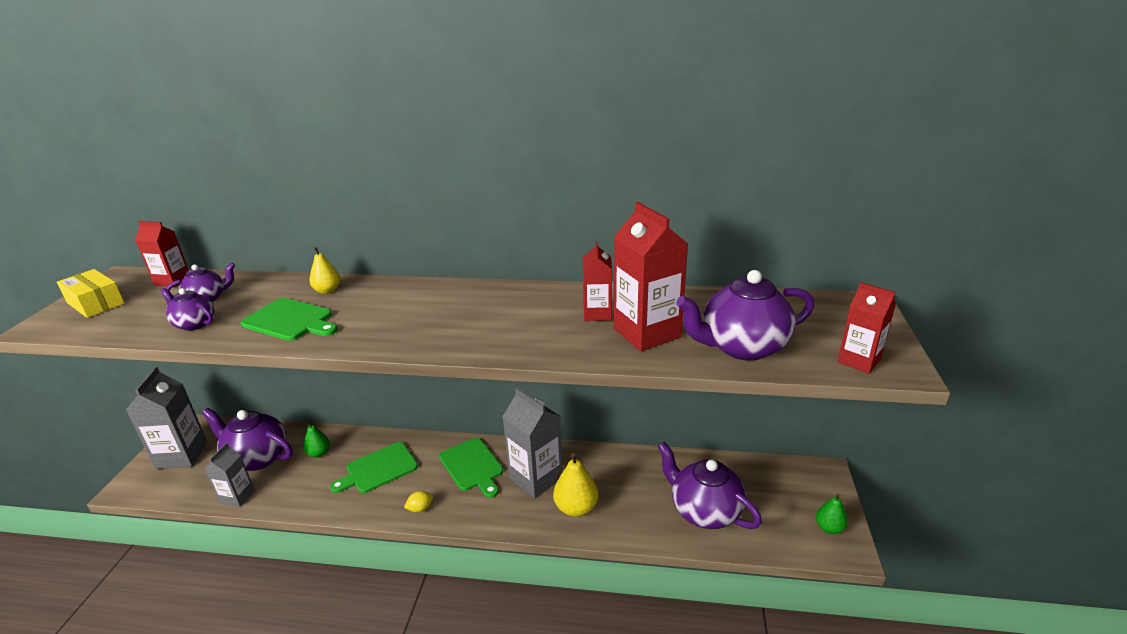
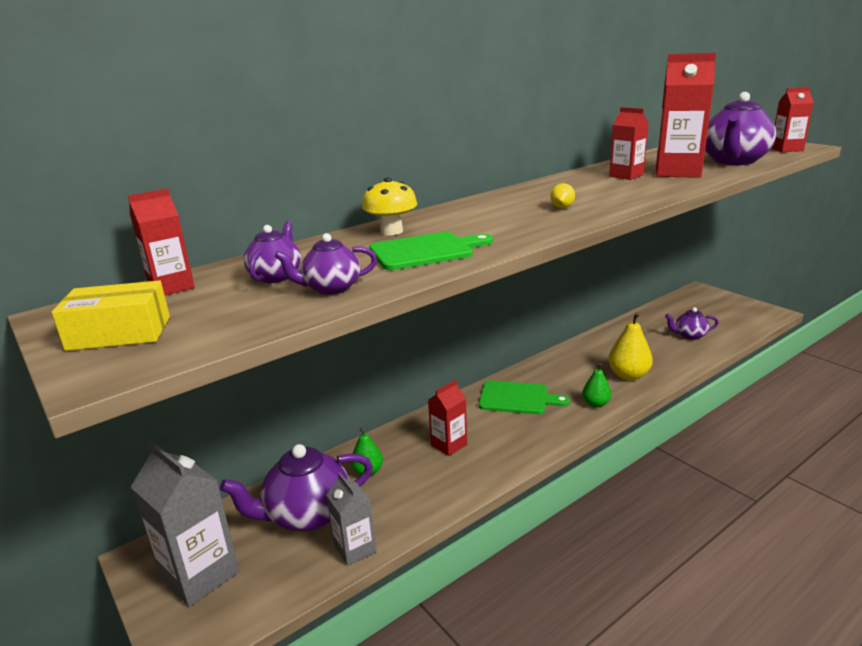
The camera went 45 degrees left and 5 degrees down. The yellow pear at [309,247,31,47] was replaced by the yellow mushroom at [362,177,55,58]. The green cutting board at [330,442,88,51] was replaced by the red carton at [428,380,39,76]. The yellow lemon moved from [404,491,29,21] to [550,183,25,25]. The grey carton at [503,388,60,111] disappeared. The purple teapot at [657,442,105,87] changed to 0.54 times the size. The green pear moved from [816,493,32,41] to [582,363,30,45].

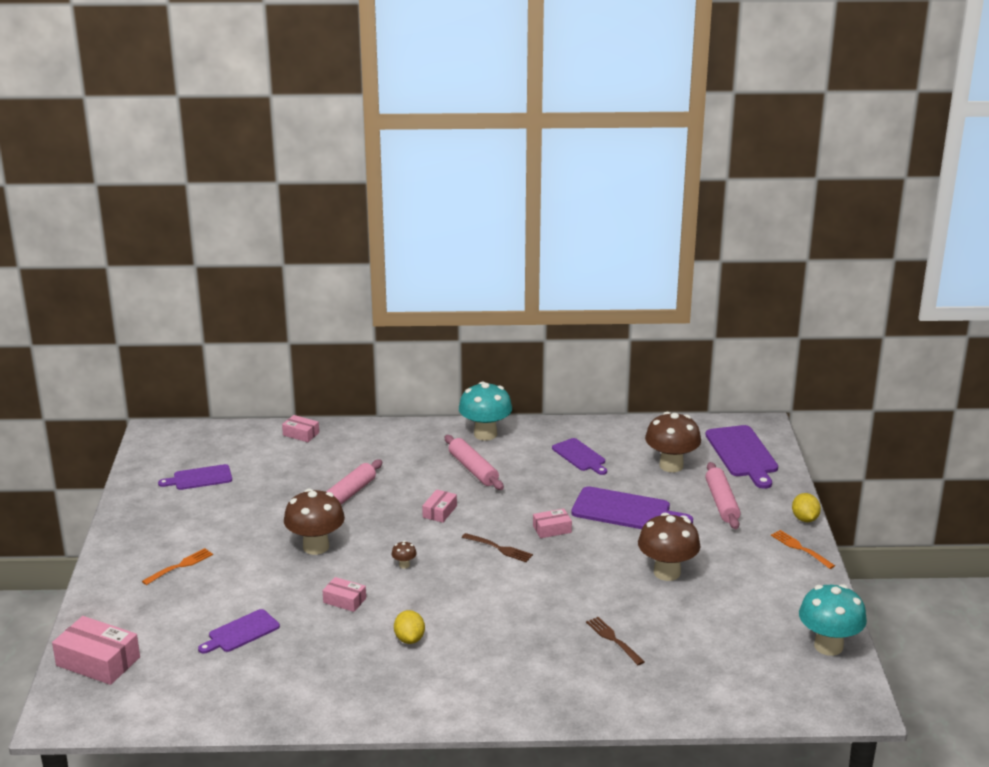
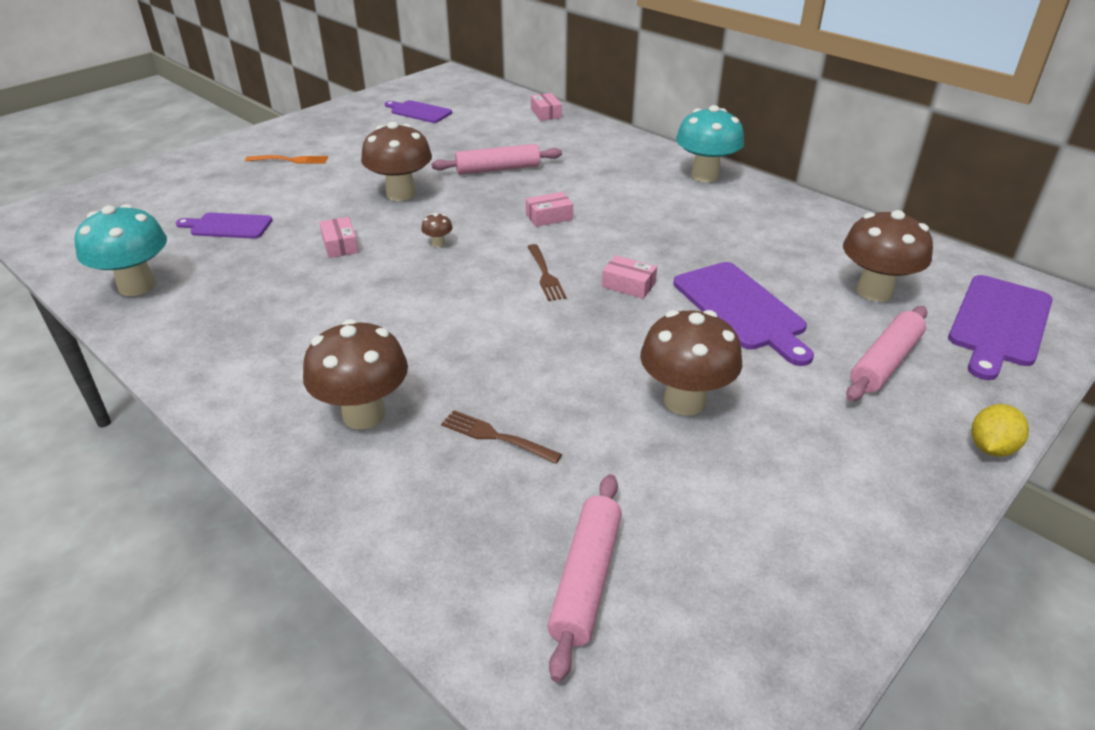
The camera went 45 degrees right and 10 degrees up. The pink box at [52,616,88,69] disappeared. The yellow lemon at [394,610,31,34] disappeared. The pink rolling pin moved from [445,435,59,55] to [547,474,75,208]. The purple cutting board at [552,438,55,37] disappeared. The brown fork at [586,617,59,48] turned 75 degrees counterclockwise. The orange fork at [771,530,64,39] disappeared. The turquoise mushroom moved from [799,584,68,72] to [75,204,92,92]. The brown mushroom at [303,319,105,111] appeared.

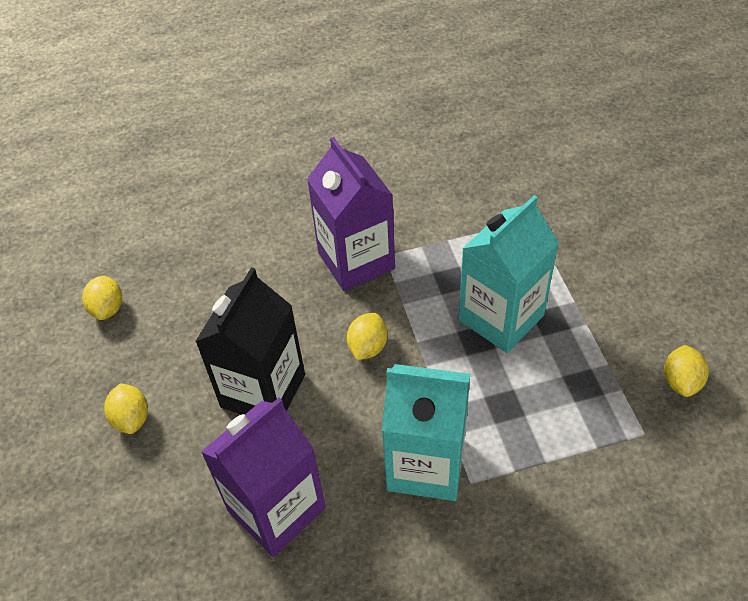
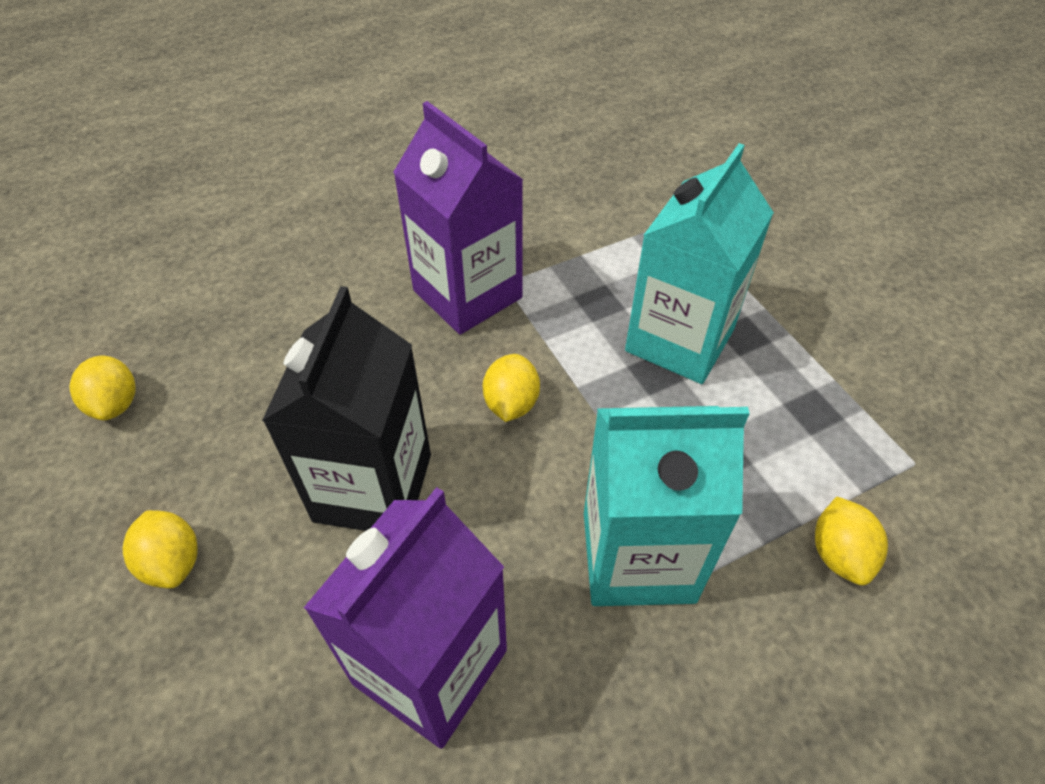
The camera went 15 degrees left and 0 degrees up. The yellow lemon moved from [664,345,45,52] to [815,497,73,88].

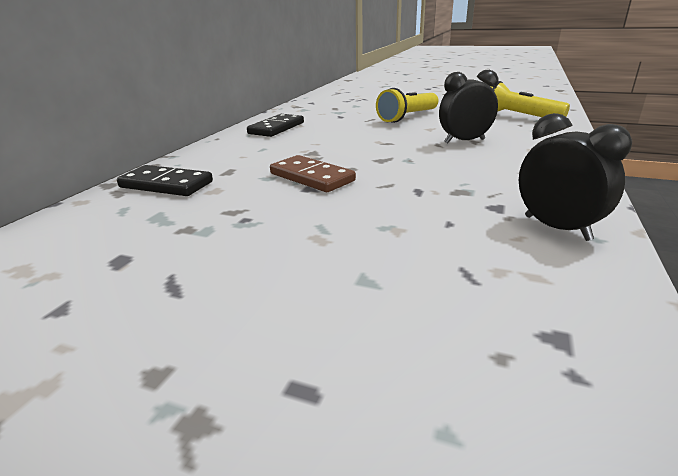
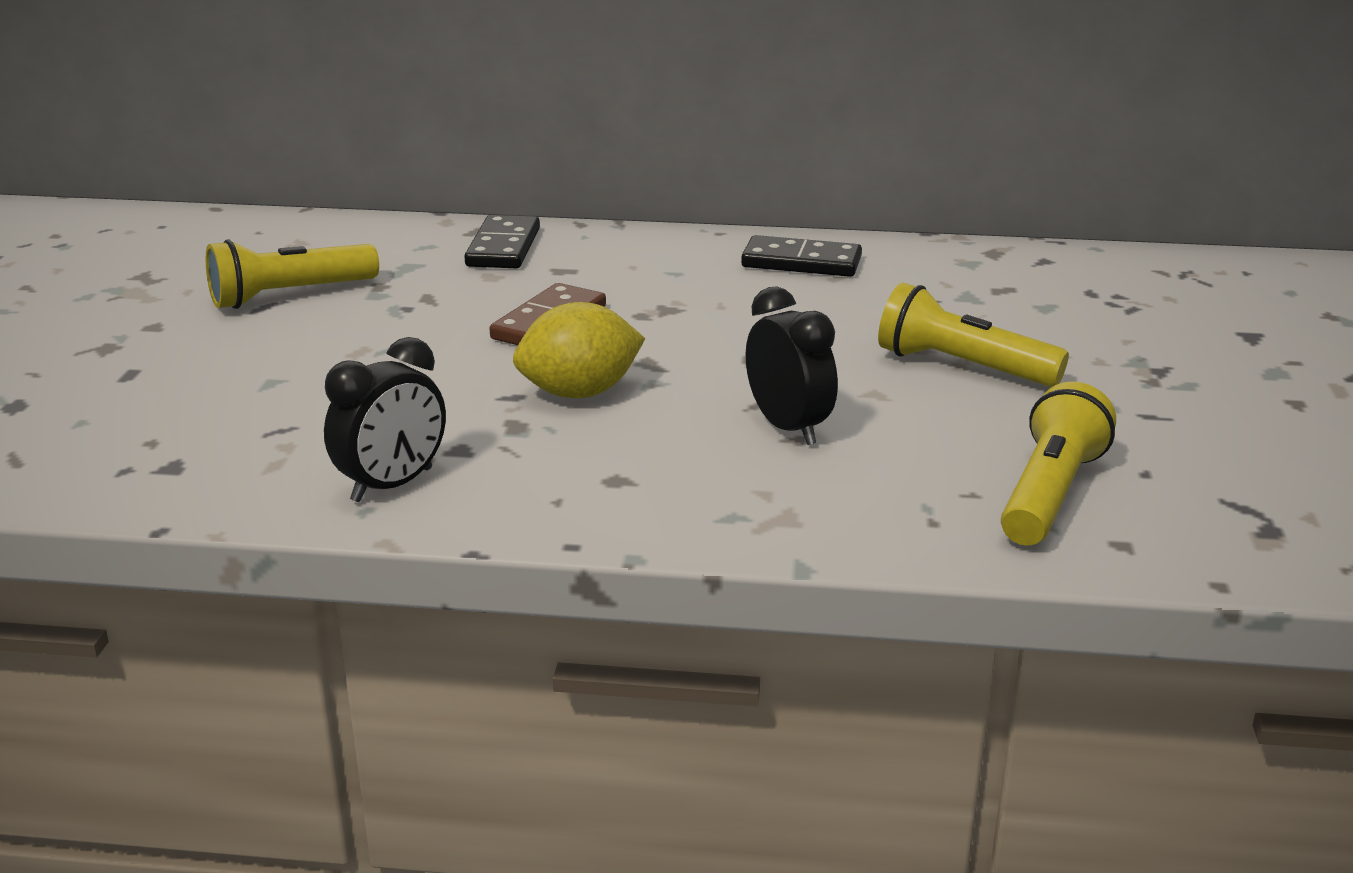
The camera went 75 degrees right and 0 degrees up. The yellow flashlight at [206,240,173,69] appeared. The yellow lemon at [513,302,132,96] appeared.

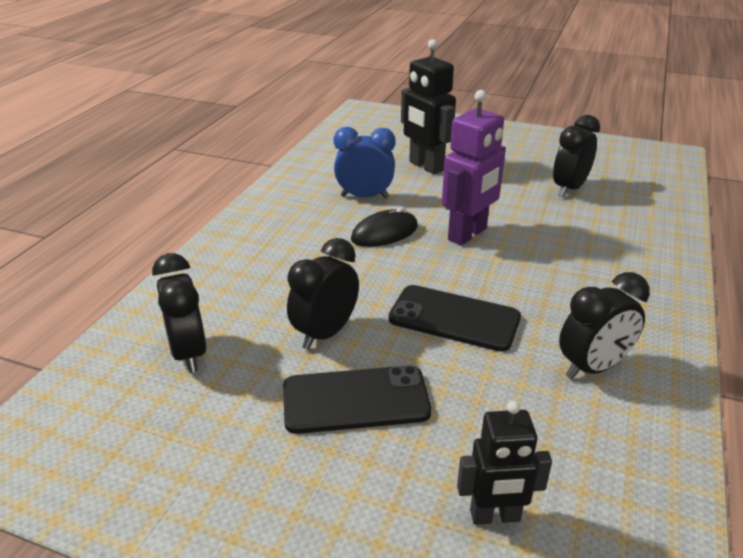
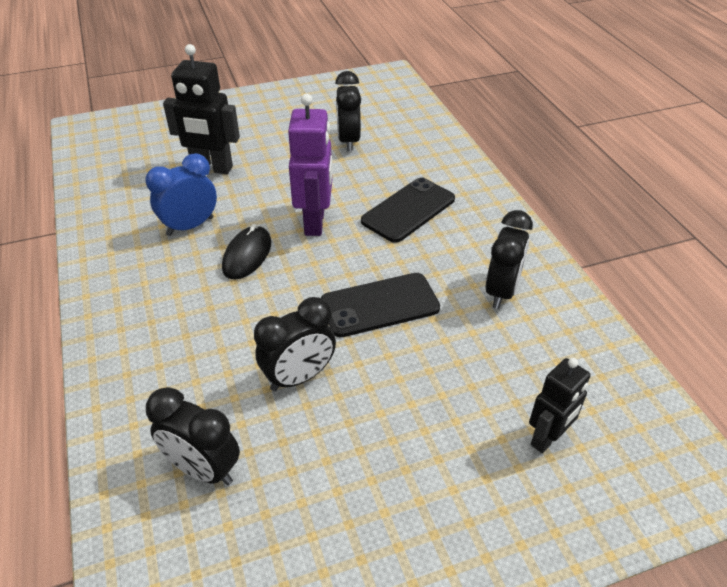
The camera went 40 degrees left and 10 degrees up. The black phone moved from [283,365,148,69] to [361,177,94,66]. The black clock at [287,238,72,112] turned 120 degrees counterclockwise.

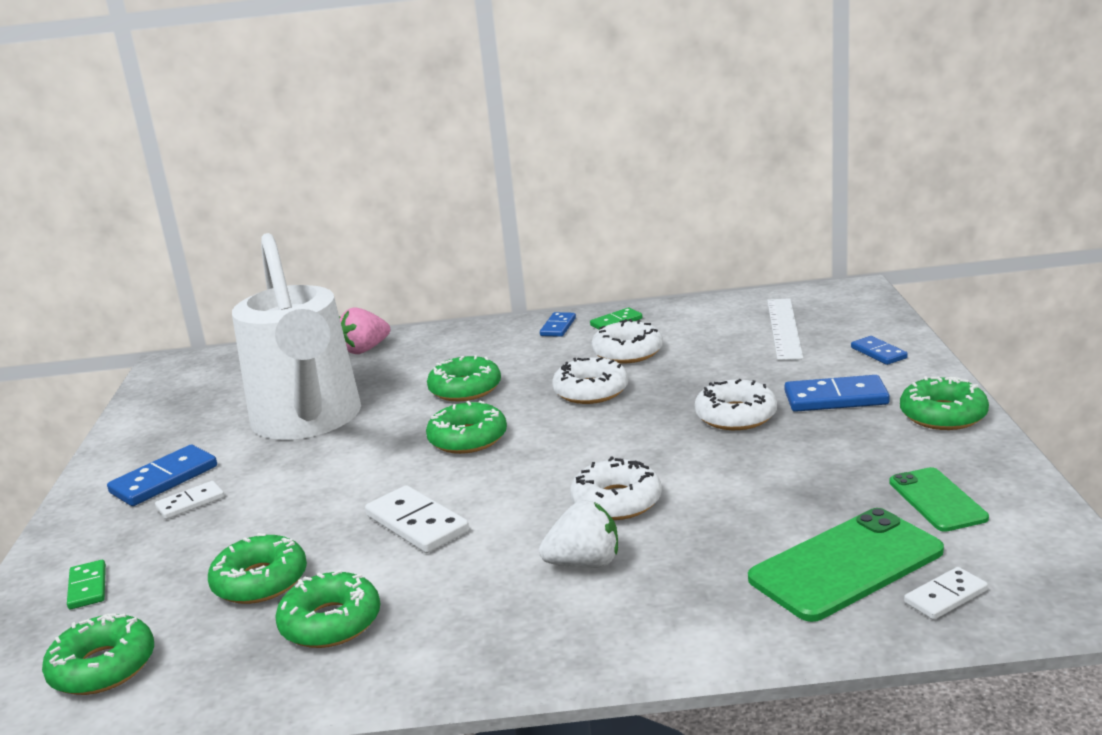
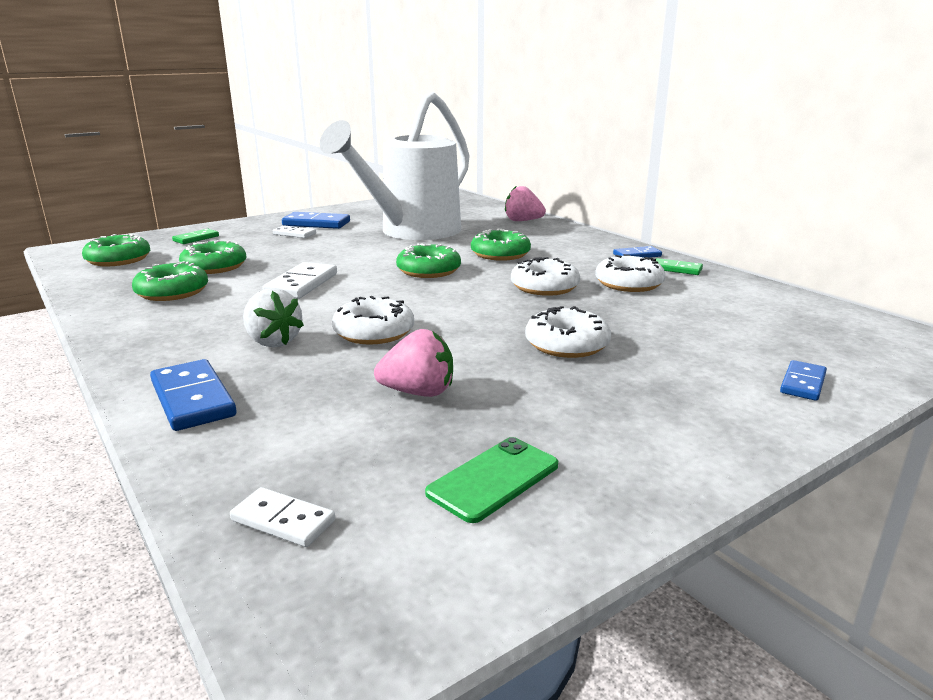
The camera went 55 degrees right and 0 degrees up. The green phone at [748,508,196,114] disappeared. The white ruler at [767,298,36,62] disappeared. The blue domino moved from [784,375,106,37] to [150,359,87,72]. The green donut at [900,376,89,54] disappeared. The pink strawberry at [374,329,79,68] appeared.

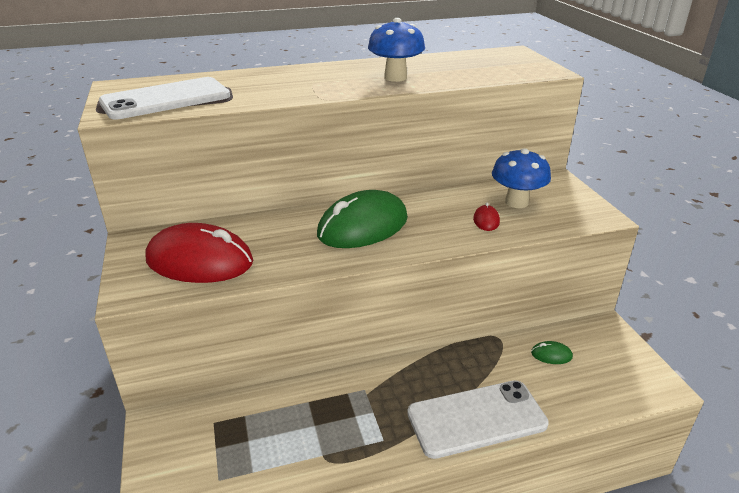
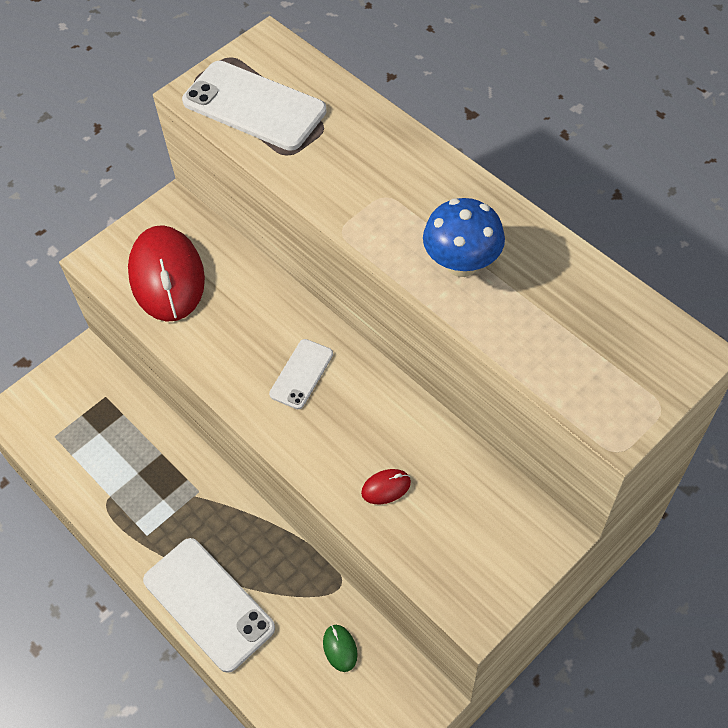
The camera went 65 degrees right and 25 degrees up. The green mouse at [317,190,91,58] was replaced by the white phone at [269,339,64,70]. The blue mushroom at [492,148,59,60] disappeared.

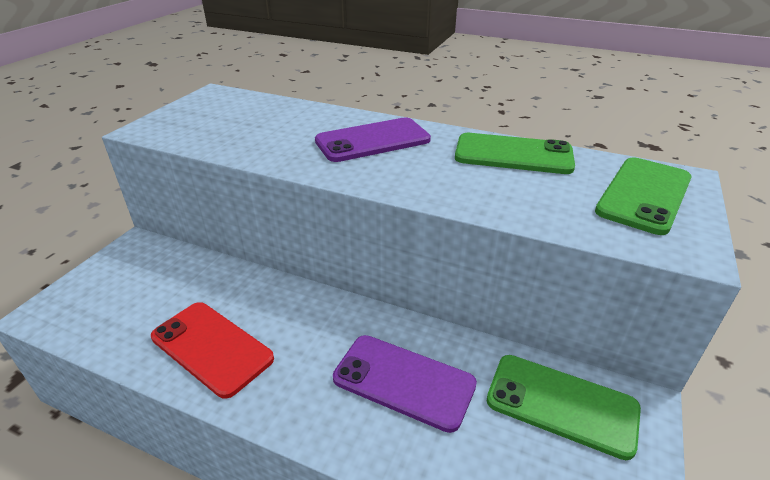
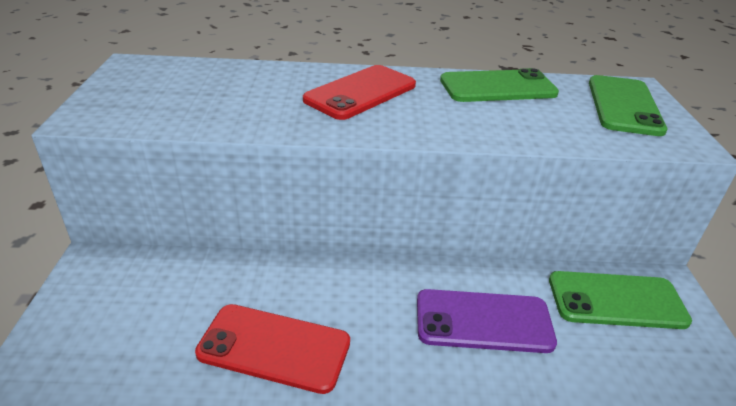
The camera went 25 degrees left and 0 degrees up. The purple phone at [315,117,116,45] became the red phone at [303,65,113,55].

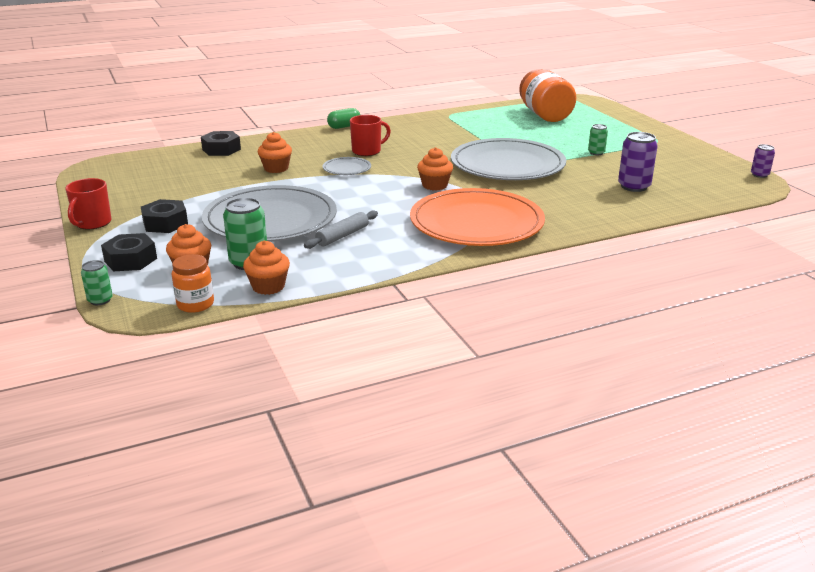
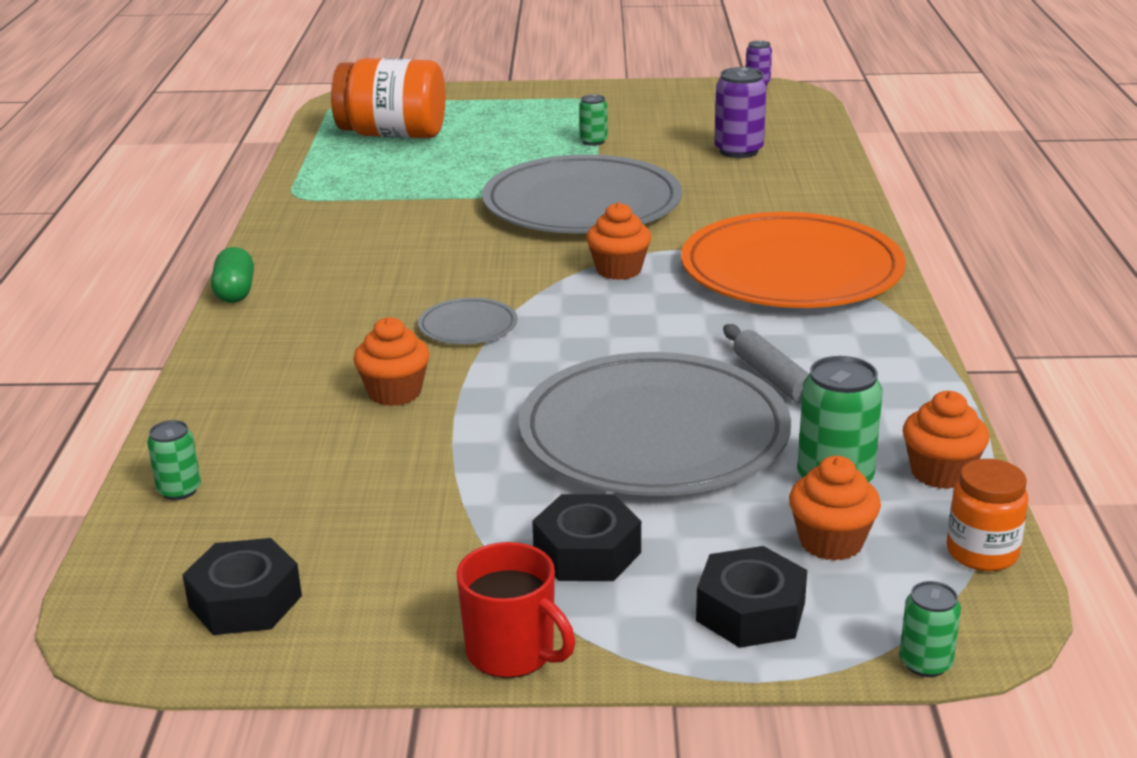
The camera went 65 degrees left and 0 degrees up. The black nut moved from [201,131,40,25] to [182,538,120,97]. The red mug at [350,115,41,41] disappeared. The green can at [147,420,54,80] appeared.

